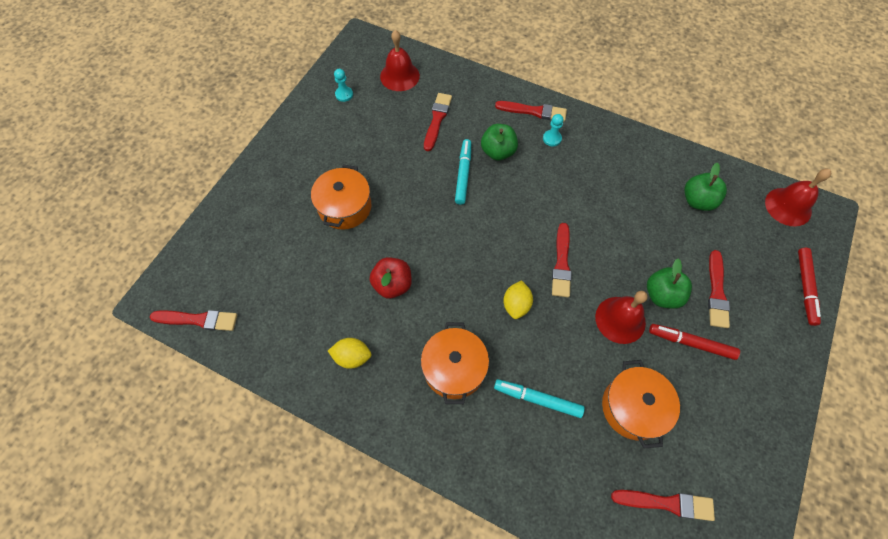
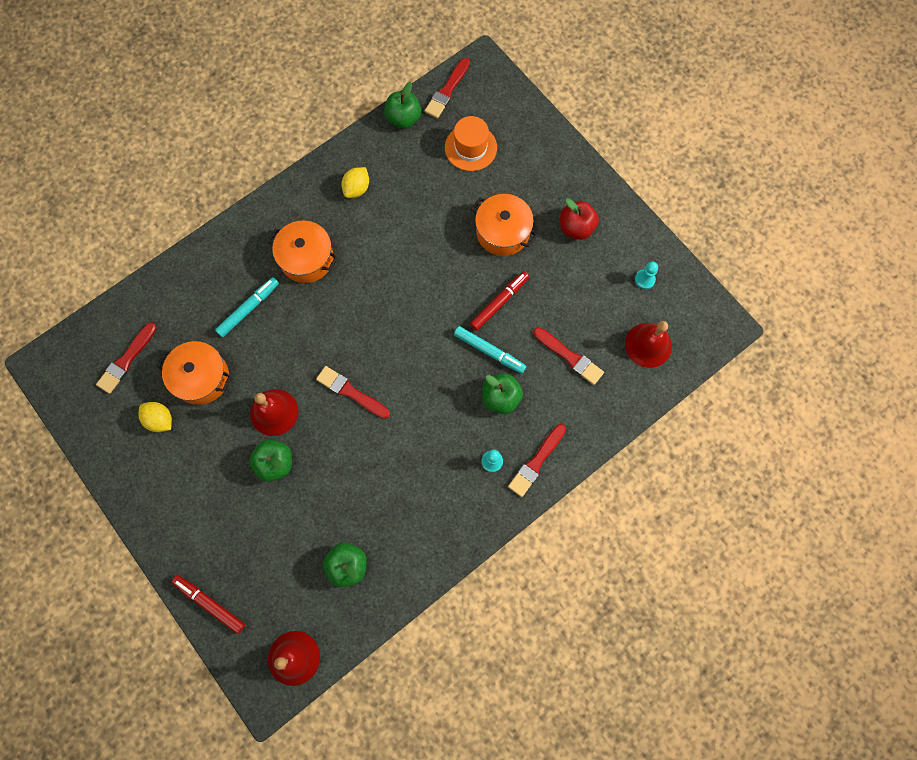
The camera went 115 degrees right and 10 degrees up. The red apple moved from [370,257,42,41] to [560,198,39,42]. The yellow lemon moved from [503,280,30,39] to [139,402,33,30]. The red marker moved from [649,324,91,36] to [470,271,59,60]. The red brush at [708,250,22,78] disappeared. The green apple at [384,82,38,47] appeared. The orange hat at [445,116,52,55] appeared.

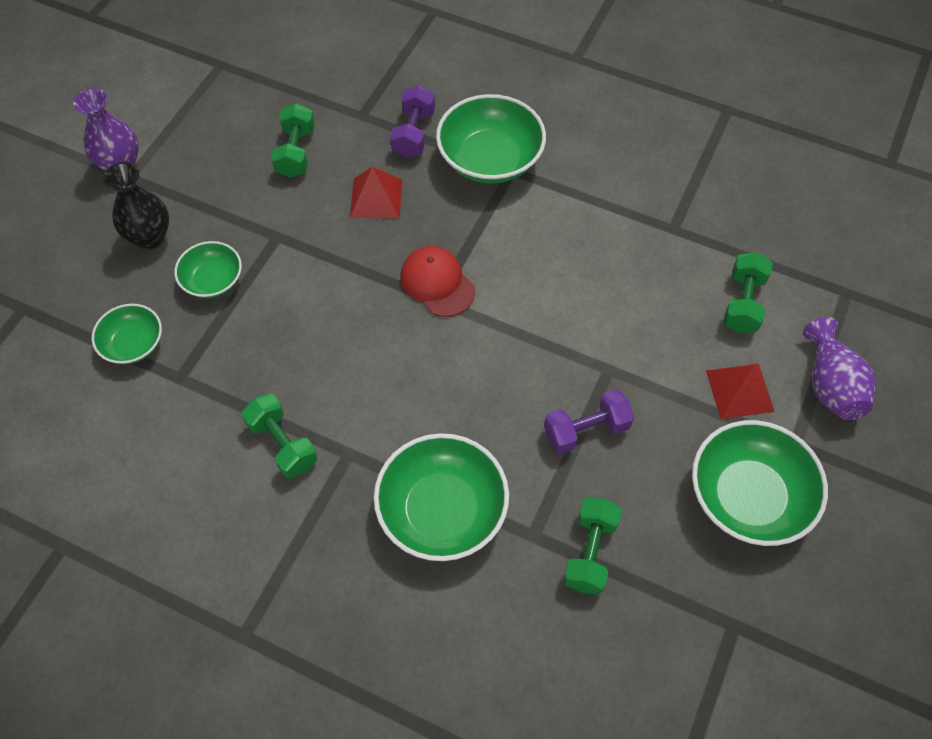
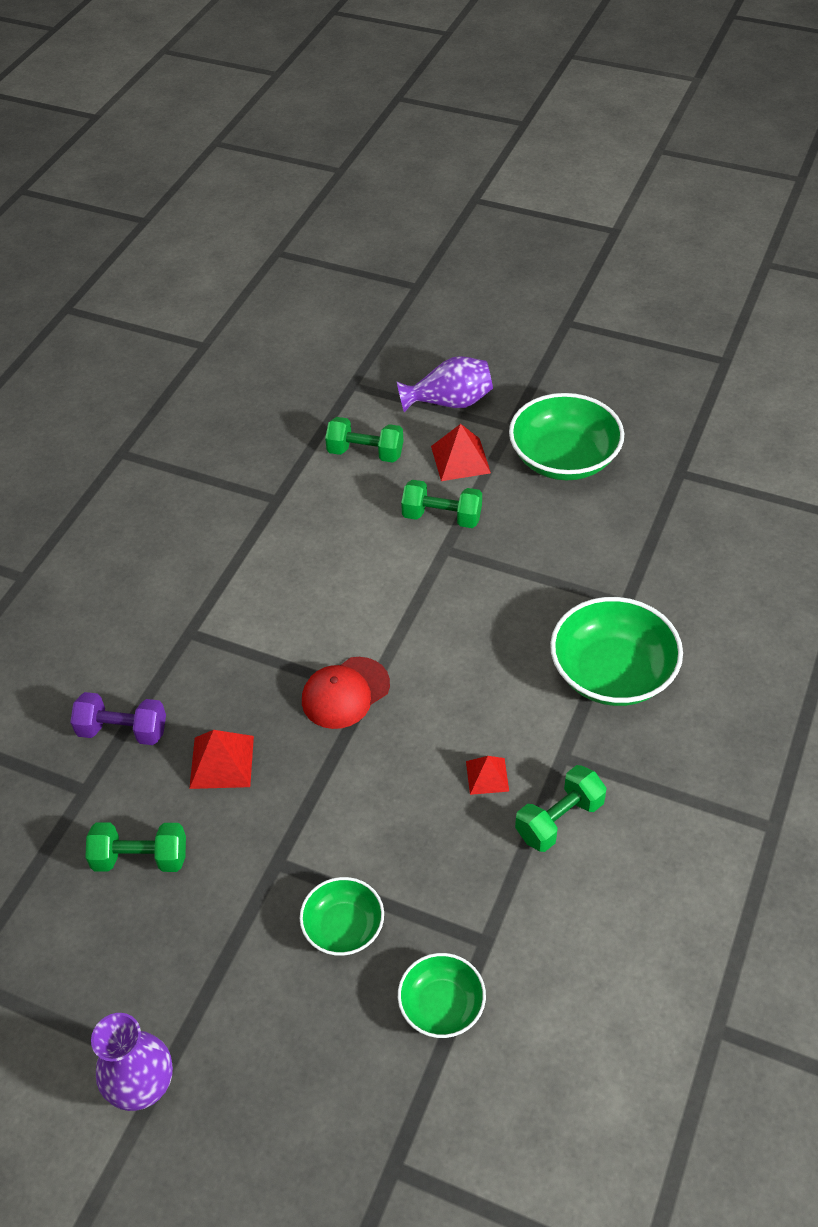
The camera went 90 degrees left and 10 degrees down. The black vase at [103,162,66,87] disappeared. The green bowl at [436,94,110,90] disappeared. The purple dumbbell at [544,389,90,65] disappeared. The green dumbbell moved from [563,498,59,96] to [401,480,81,48]. The red pyramid at [466,756,43,39] appeared.

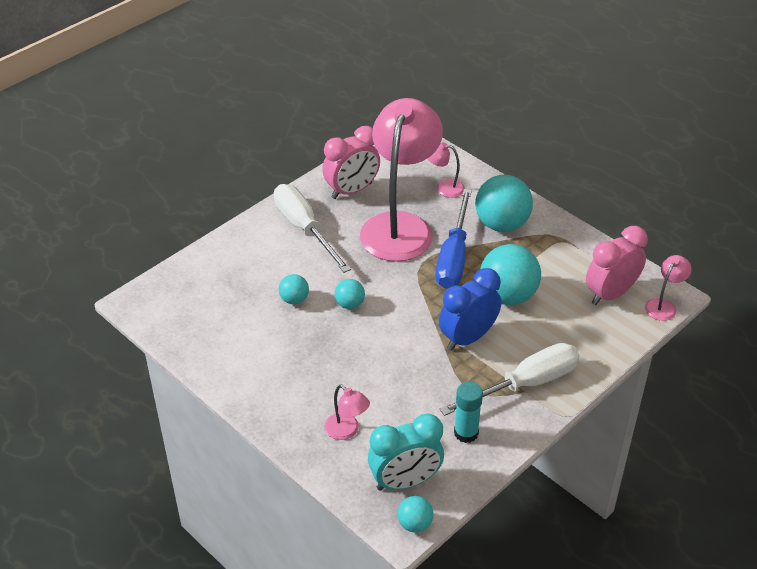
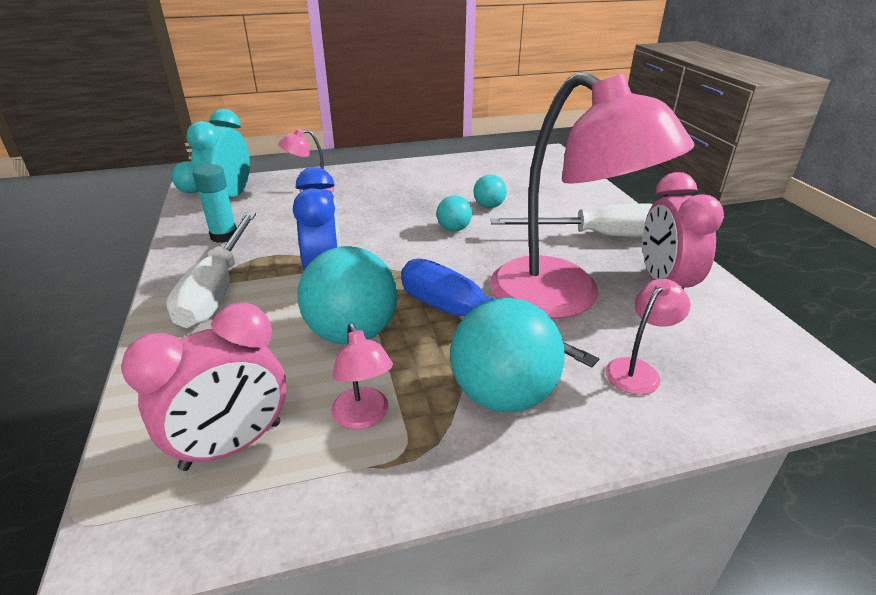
The camera went 120 degrees right and 10 degrees down. The pink clock at [586,226,62,79] turned 60 degrees clockwise. The pink lamp moved from [645,255,47,66] to [331,323,62,106].

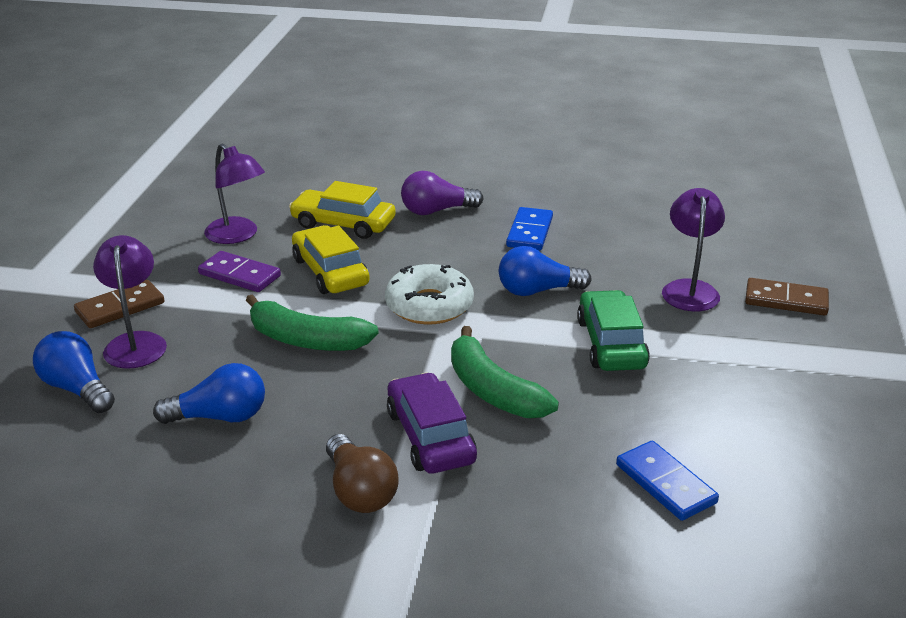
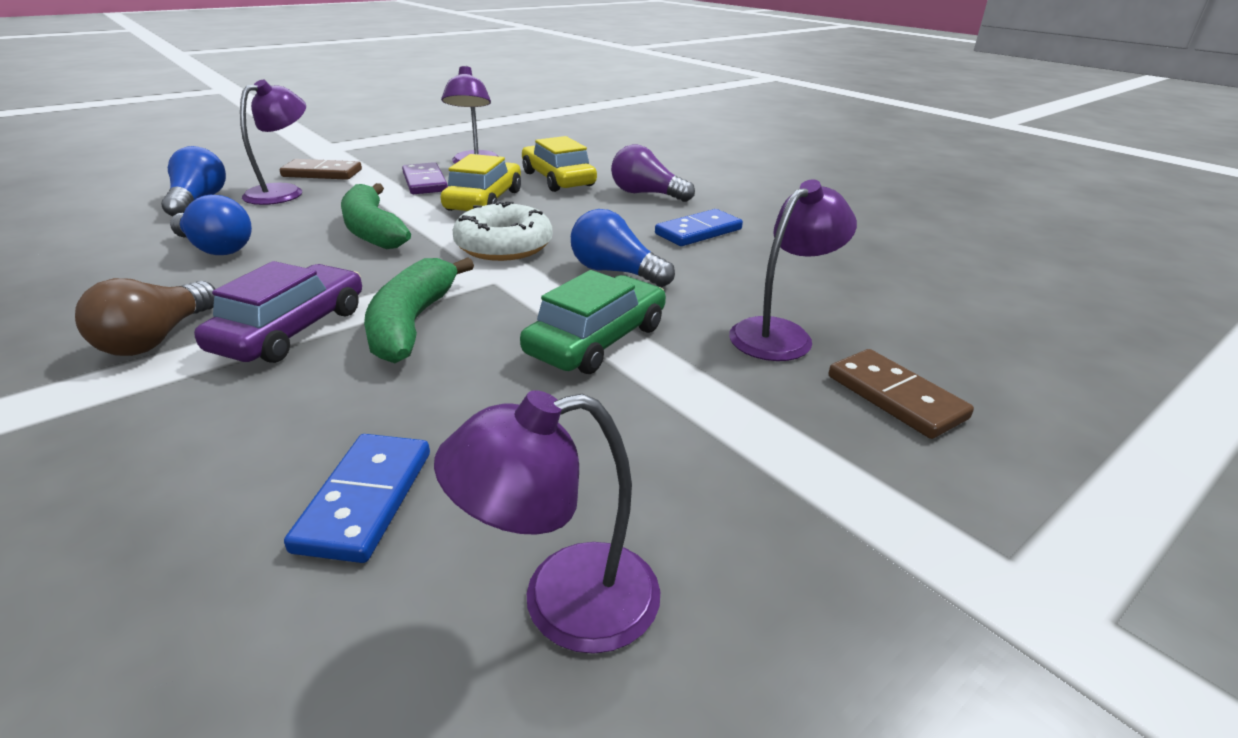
The camera went 40 degrees right and 0 degrees up. The purple lamp at [434,390,226,264] appeared.

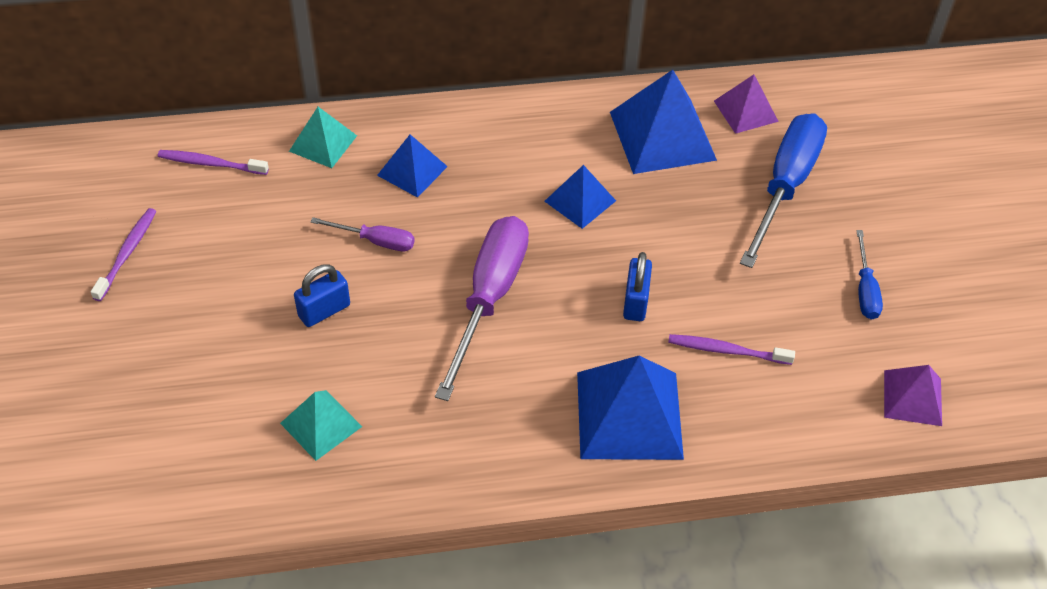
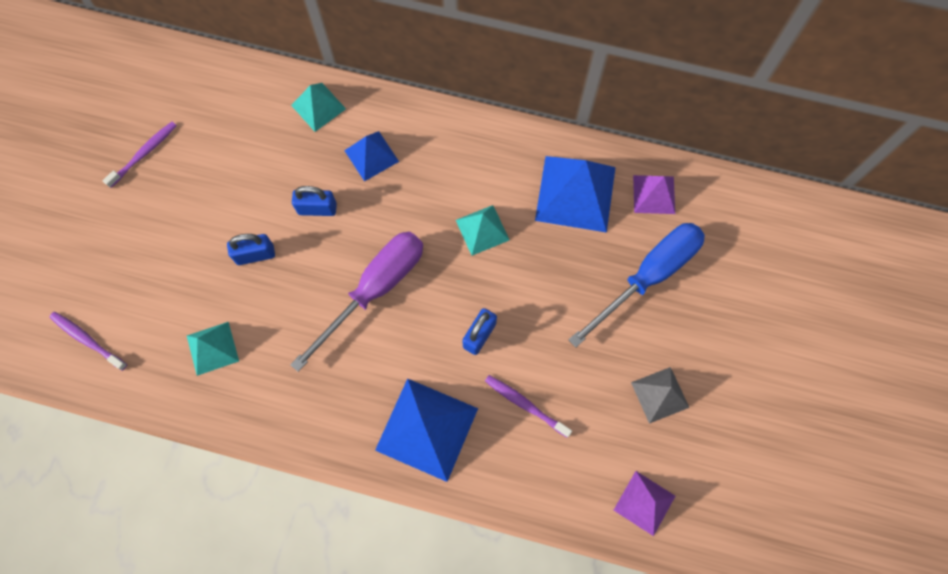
The camera went 25 degrees right and 20 degrees up. The purple toothbrush moved from [158,150,111,25] to [49,312,78,59]. The purple screwdriver at [311,217,104,34] was replaced by the blue padlock at [292,186,45,30]. The blue pyramid at [544,165,72,64] became the turquoise pyramid at [456,205,53,51]. The blue screwdriver at [856,230,27,90] was replaced by the grey pyramid at [631,367,59,57].

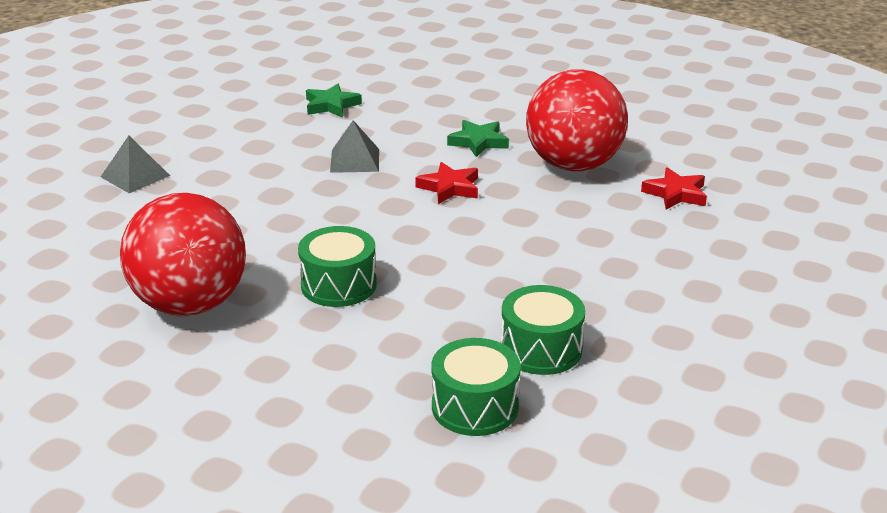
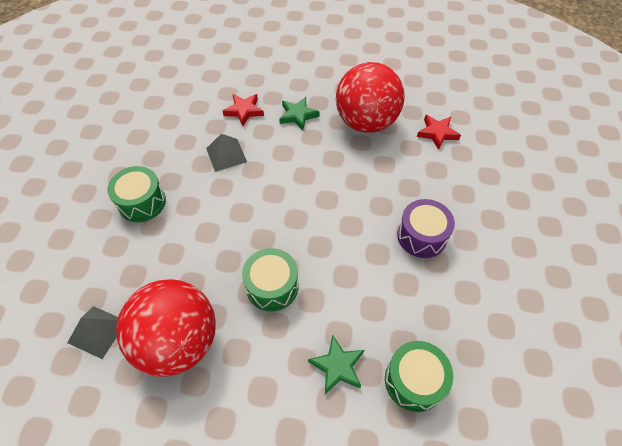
The camera went 20 degrees left and 25 degrees up. The grey pyramid moved from [101,136,69,57] to [67,306,51,53]. The green star moved from [306,84,56,34] to [308,335,56,59]. The red star moved from [415,162,63,42] to [223,94,41,32]. The green drum moved from [501,285,84,90] to [107,166,59,56]. The purple drum at [397,199,58,59] appeared.

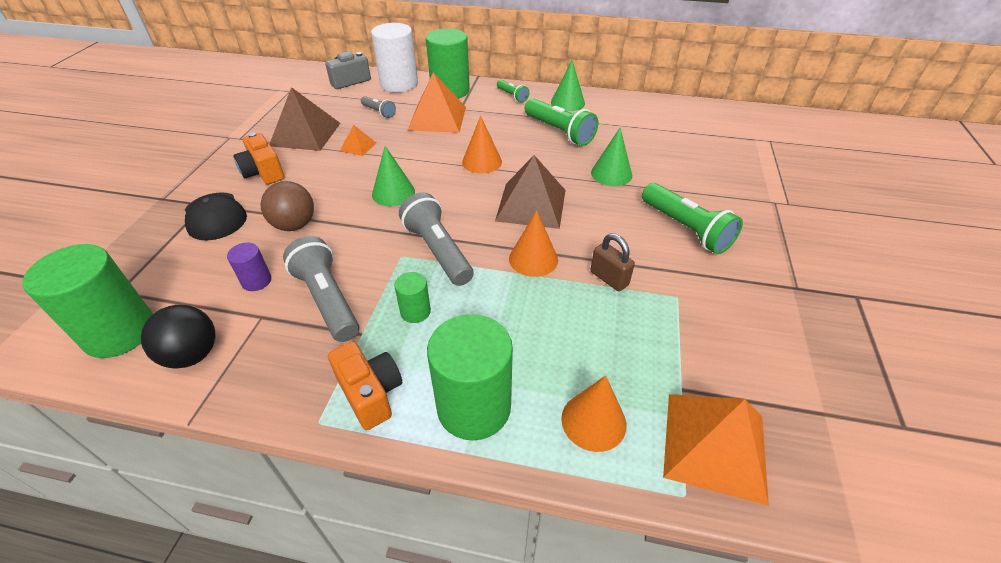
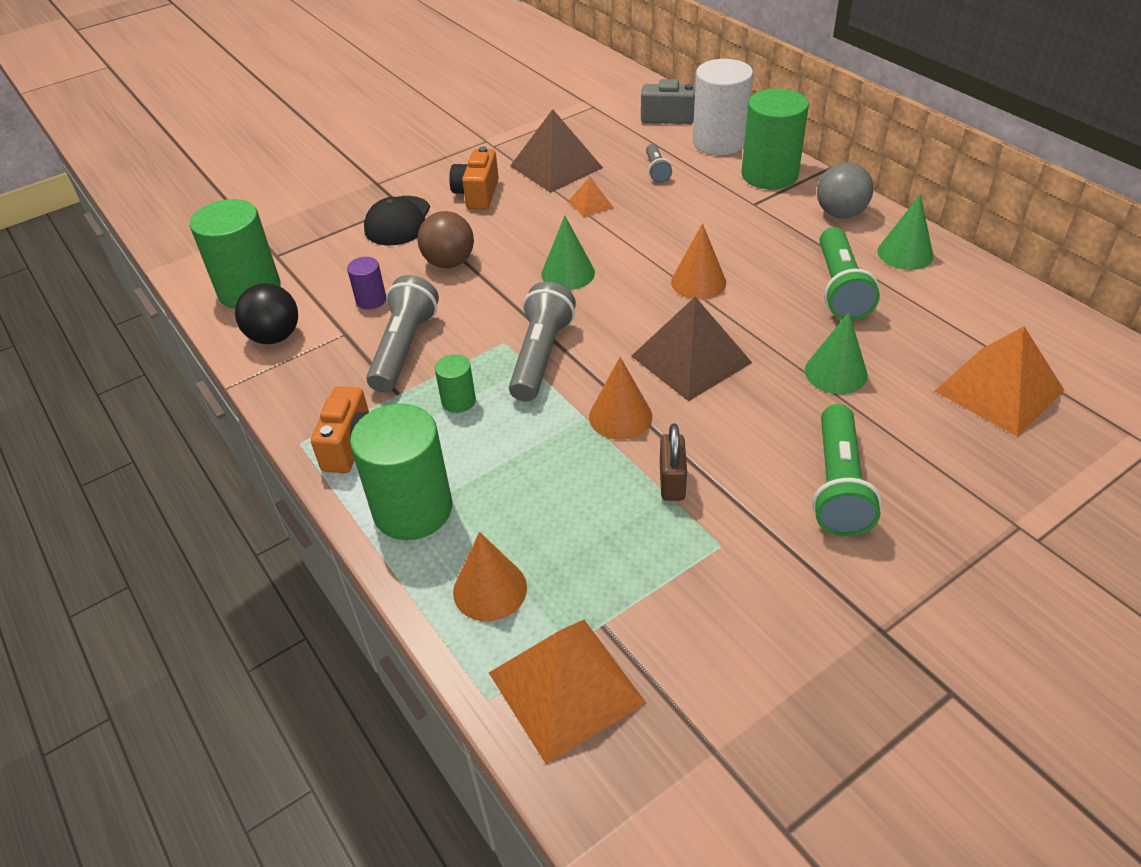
The camera went 45 degrees right and 0 degrees up. The orange pyramid moved from [408,72,58,61] to [935,326,129,111]. The green flashlight at [497,80,33,22] was replaced by the grey ball at [817,162,56,56].

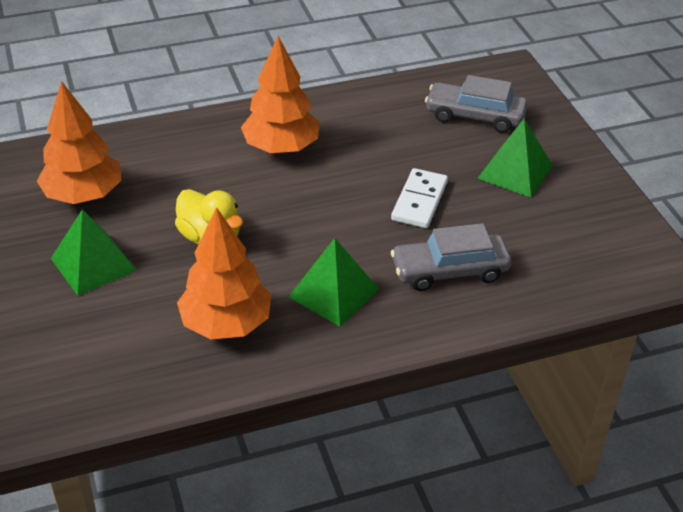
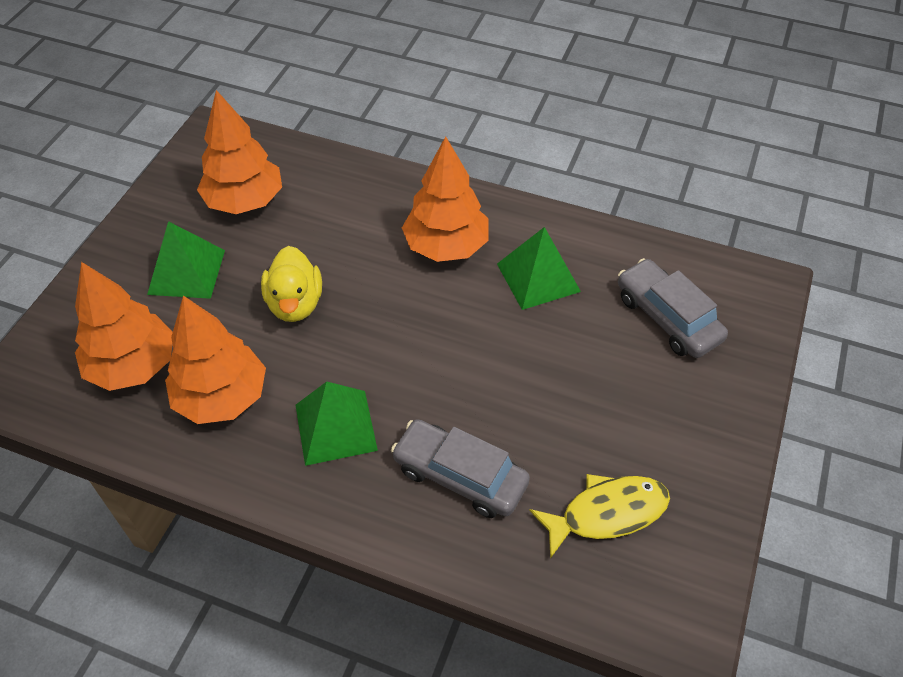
The camera went 40 degrees right and 10 degrees up. The white domino at [391,168,57,60] disappeared. The green pyramid moved from [477,119,76,79] to [497,227,84,83]. The orange tree at [75,262,98,129] appeared. The yellow fish at [529,474,141,85] appeared.

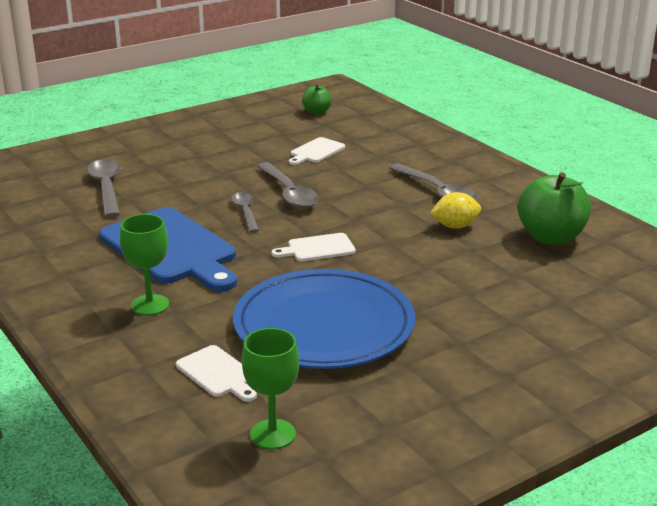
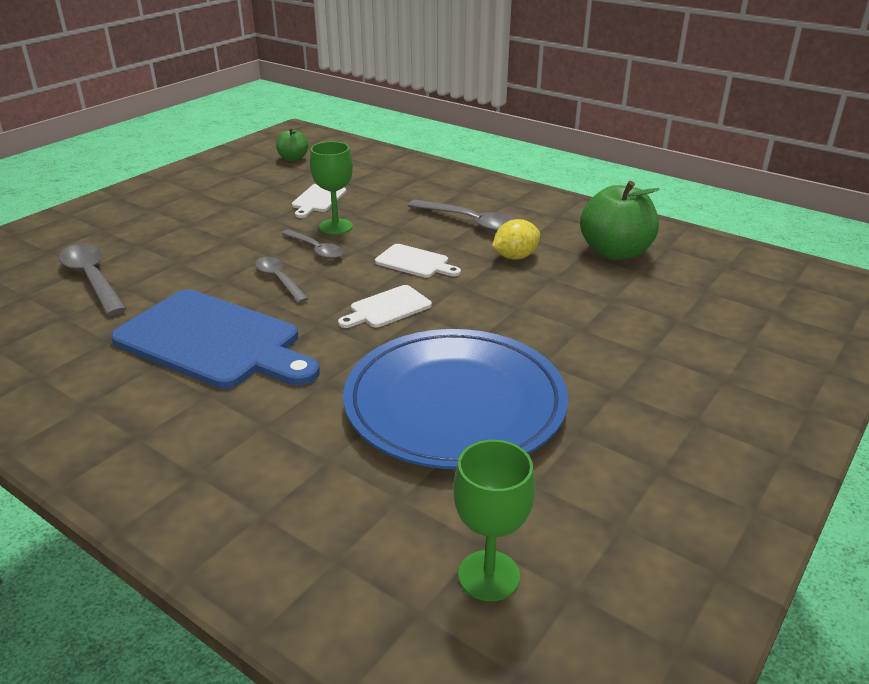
The camera went 20 degrees left and 5 degrees up. The green goblet moved from [120,214,49,101] to [310,142,43,92]. The white cutting board moved from [176,345,81,57] to [375,244,86,34]. The grey spoon at [257,162,62,46] changed to 0.64 times the size.

